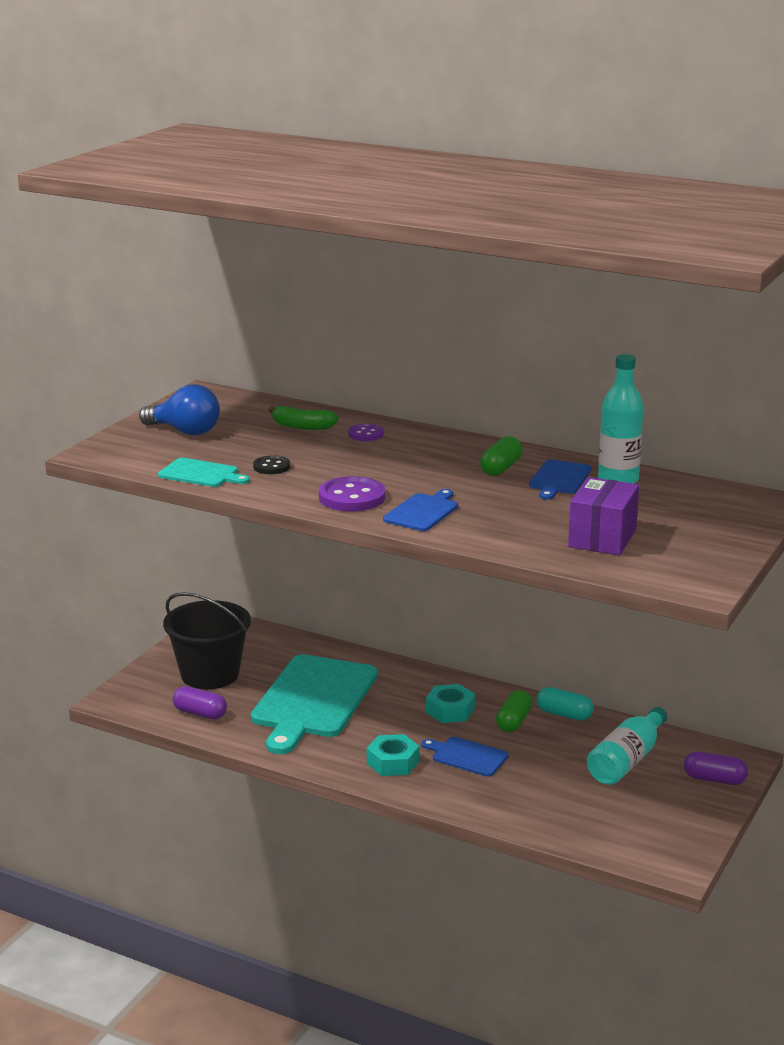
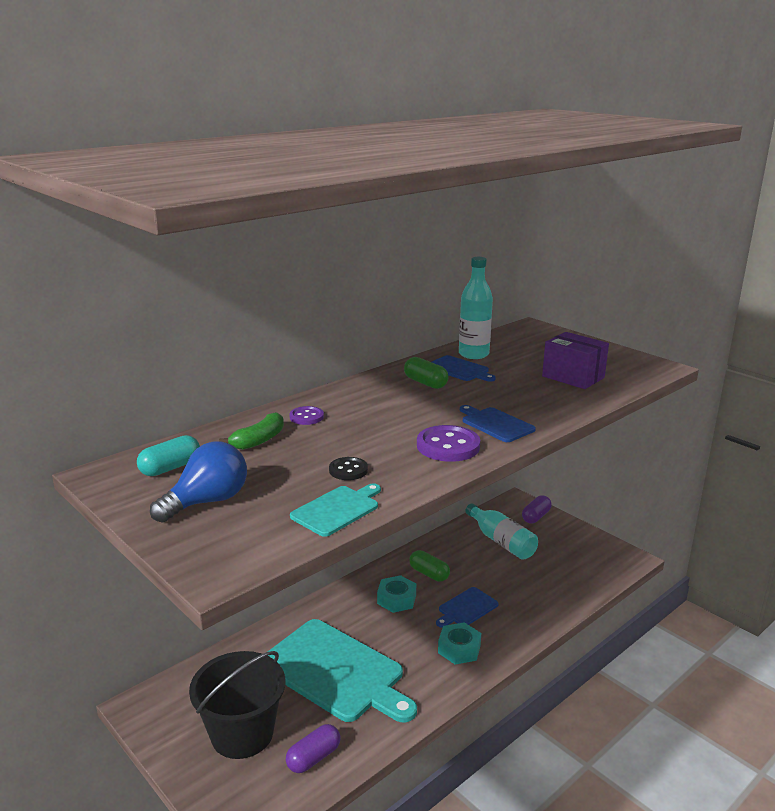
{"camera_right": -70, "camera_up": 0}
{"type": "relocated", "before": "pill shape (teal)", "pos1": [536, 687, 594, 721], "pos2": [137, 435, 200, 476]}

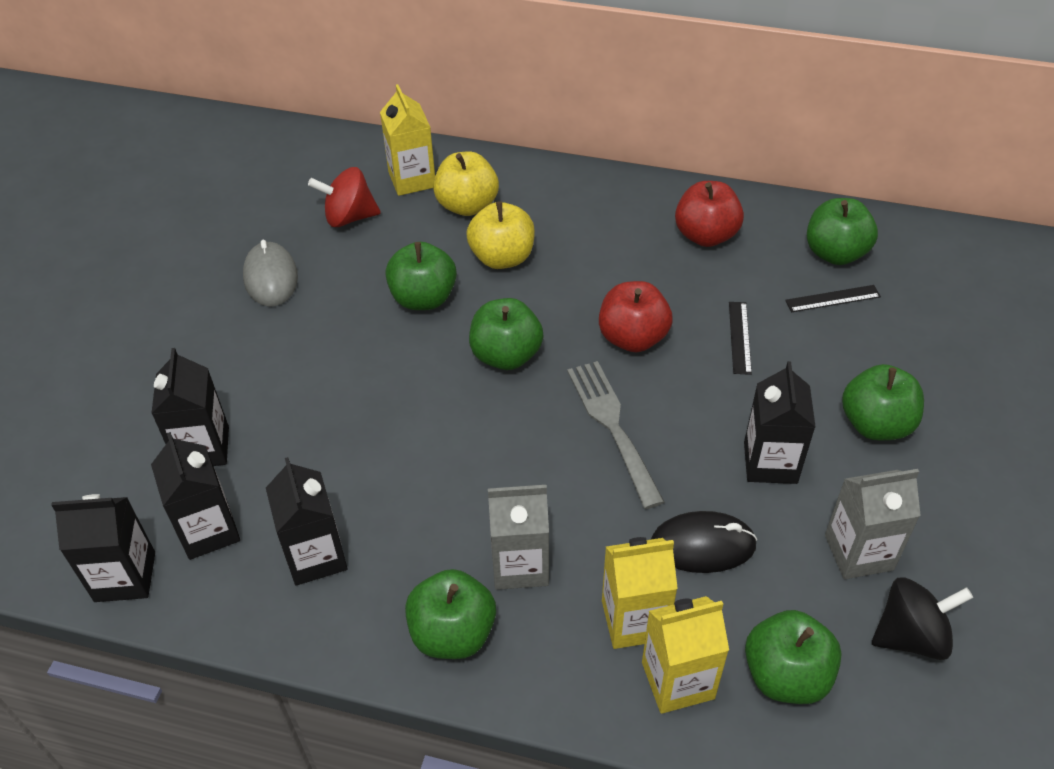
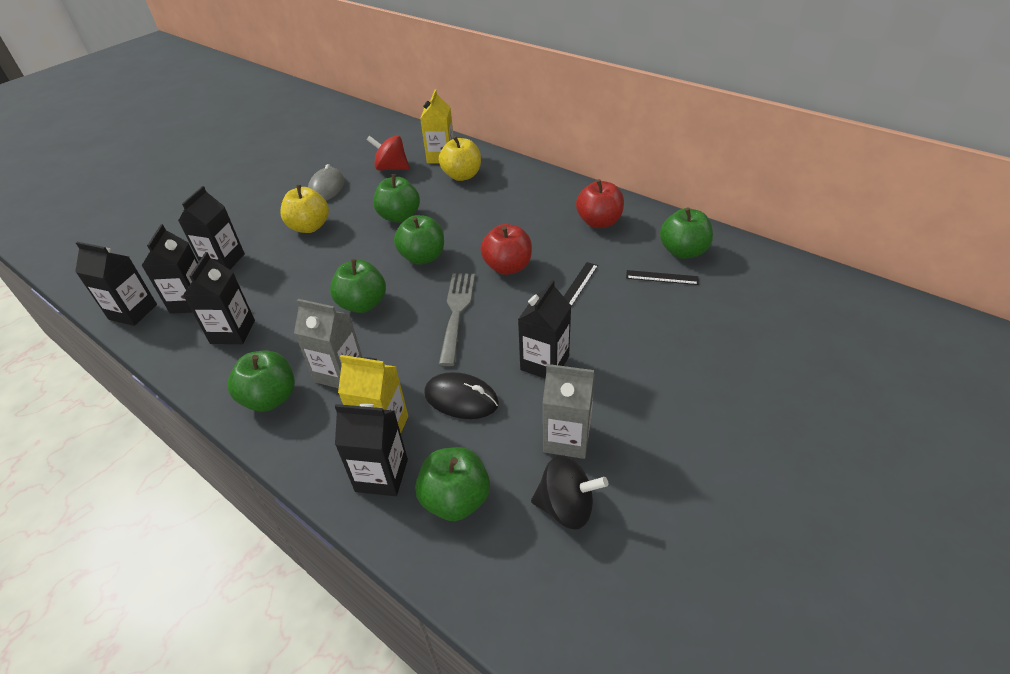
{"camera_right": 25, "camera_up": -5}
{"type": "relocated", "before": "toy apple (bright yellow)", "pos1": [466, 201, 535, 269], "pos2": [280, 185, 329, 233]}
{"type": "colour", "before": "milk carton (bright yellow)", "after": "milk carton (black)", "pos1": [642, 596, 729, 714], "pos2": [335, 404, 408, 496]}
{"type": "relocated", "before": "toy apple (emerald)", "pos1": [842, 364, 924, 440], "pos2": [330, 259, 386, 313]}

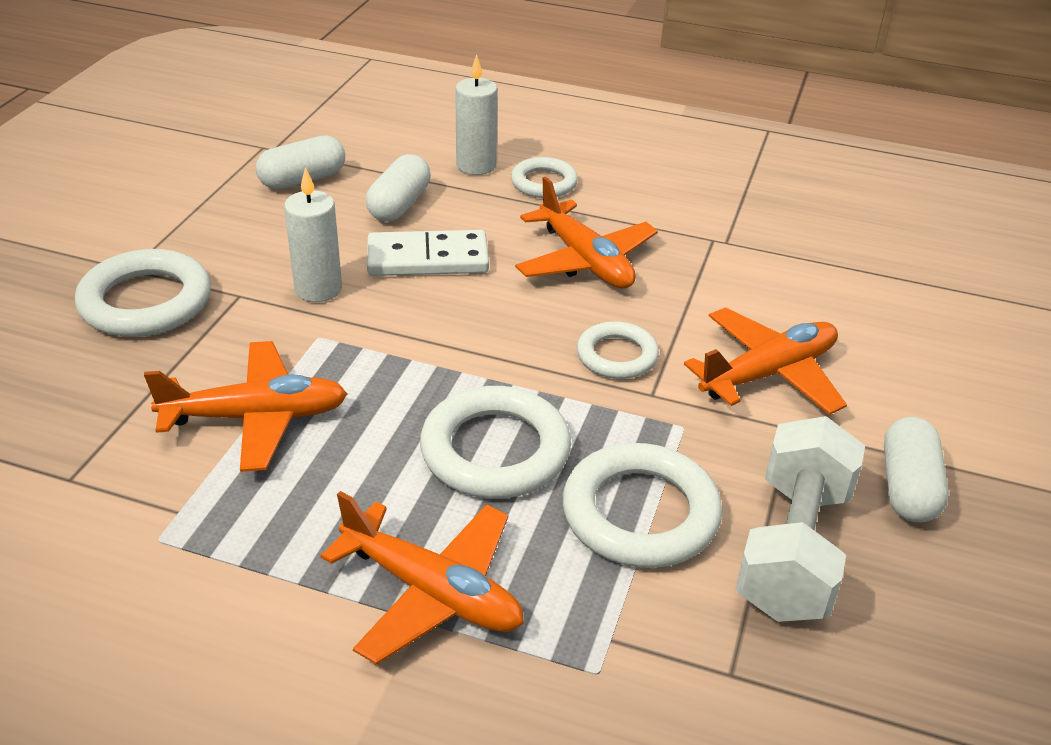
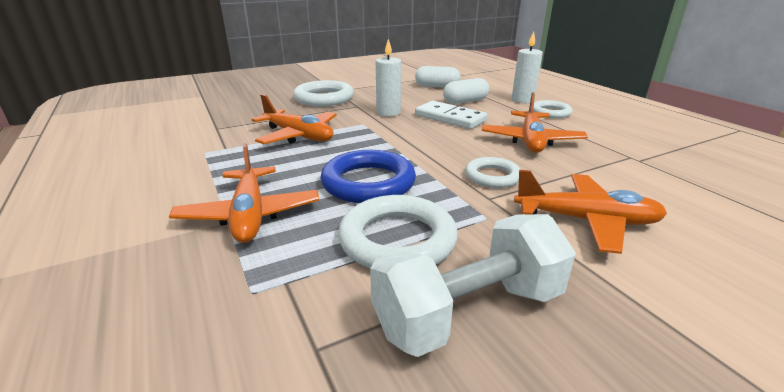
{"camera_right": 45, "camera_up": -10}
{"type": "colour", "before": "hoop (snow-white)", "after": "hoop (royal blue)", "pos1": [420, 386, 571, 498], "pos2": [320, 150, 416, 203]}
{"type": "missing", "before": "pill shape (snow-white)", "pos1": [884, 417, 948, 522]}

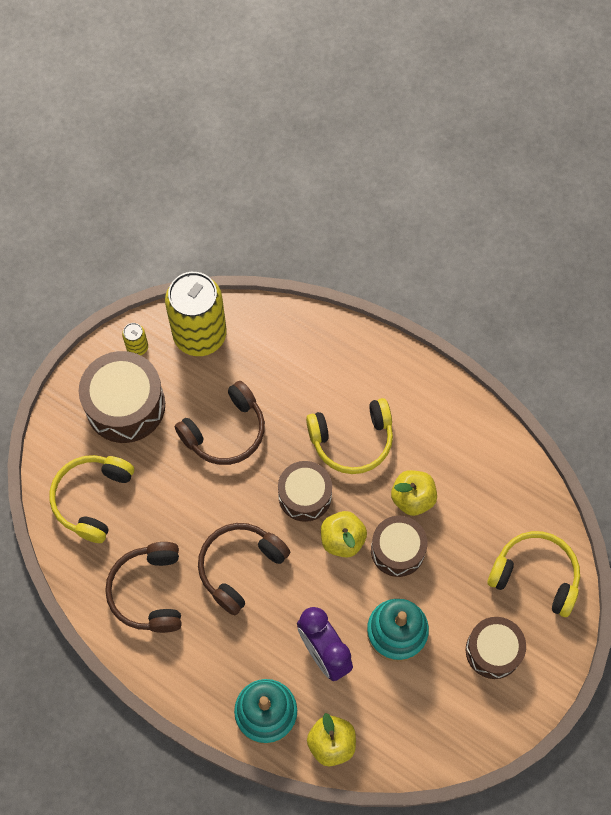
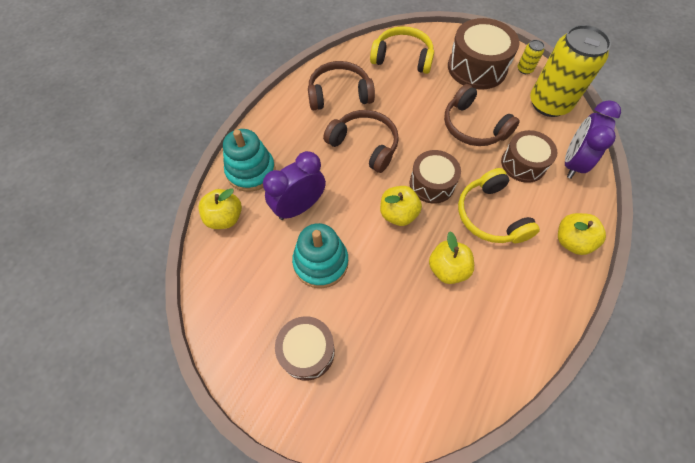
{"camera_right": 85, "camera_up": -5}
{"type": "relocated", "before": "drum (russet)", "pos1": [371, 516, 428, 577], "pos2": [501, 130, 557, 183]}
{"type": "missing", "before": "over-ear headphones (bright yellow)", "pos1": [487, 531, 580, 617]}
{"type": "appeared", "after": "toy apple (bright yellow)", "pos2": [558, 213, 606, 255]}
{"type": "appeared", "after": "alarm clock (violet)", "pos2": [565, 100, 621, 179]}

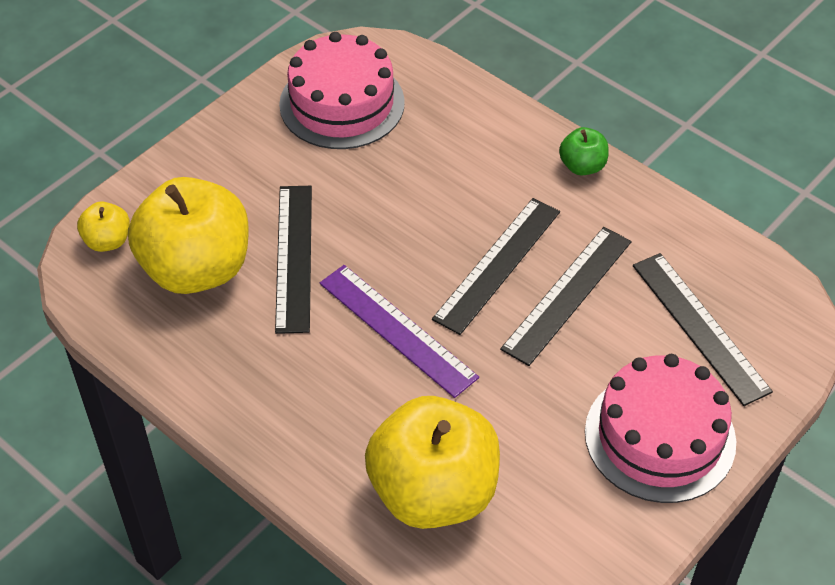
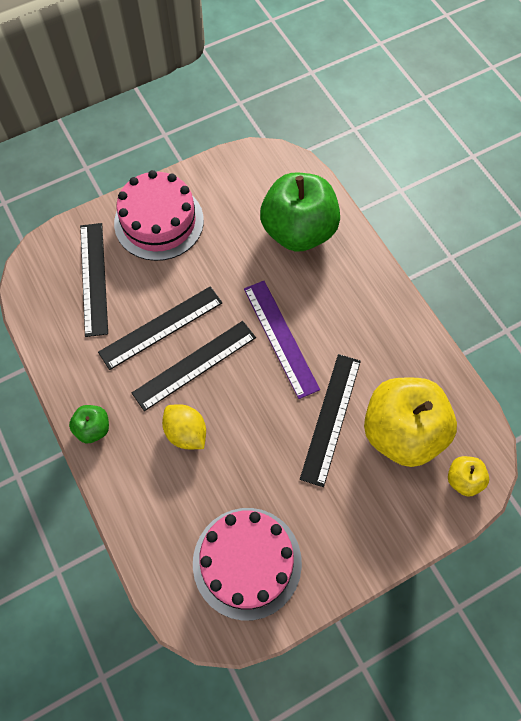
{"camera_right": -160, "camera_up": 15}
{"type": "colour", "before": "toy apple (bright yellow)", "after": "toy apple (emerald)", "pos1": [365, 396, 500, 529], "pos2": [260, 173, 340, 252]}
{"type": "appeared", "after": "toy lemon (bright yellow)", "pos2": [162, 404, 206, 449]}

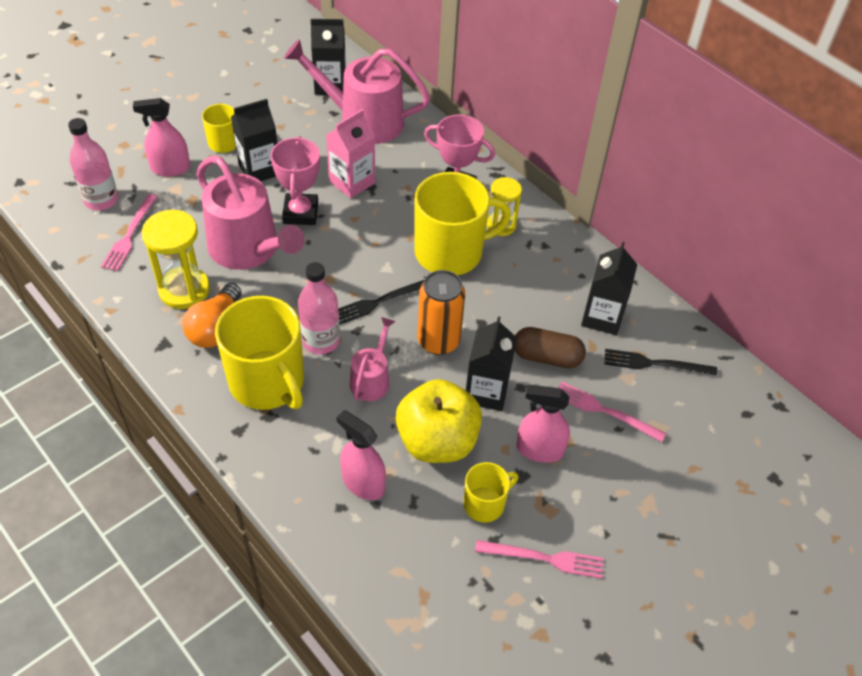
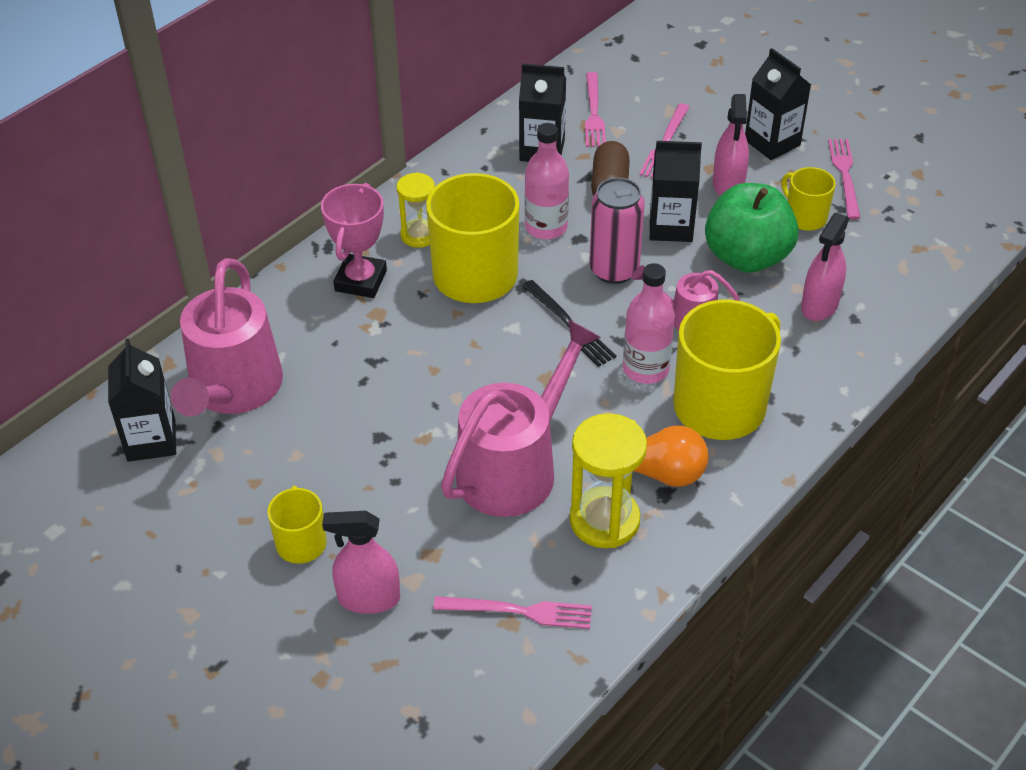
{"camera_right": -95, "camera_up": -5}
{"type": "relocated", "before": "drink bottle (rosy)", "pos1": [68, 118, 118, 211], "pos2": [525, 123, 569, 240]}
{"type": "spun", "before": "spray cleaner (rosy)", "pos1": [133, 98, 190, 177], "pos2": [322, 511, 400, 614], "turn": 105}
{"type": "relocated", "before": "milk carton (black)", "pos1": [231, 99, 277, 181], "pos2": [745, 48, 811, 160]}
{"type": "missing", "before": "prize cup (rosy)", "pos1": [271, 136, 320, 225]}
{"type": "missing", "before": "milk carton (rosy)", "pos1": [326, 109, 375, 198]}
{"type": "colour", "before": "toy apple (bright yellow)", "after": "toy apple (emerald)", "pos1": [396, 379, 482, 463], "pos2": [705, 183, 799, 273]}
{"type": "colour", "before": "soda can (bright orange)", "after": "soda can (rosy)", "pos1": [417, 270, 465, 355], "pos2": [589, 177, 645, 284]}
{"type": "colour", "before": "table fork (black)", "after": "table fork (rosy)", "pos1": [604, 349, 717, 376], "pos2": [585, 72, 606, 147]}

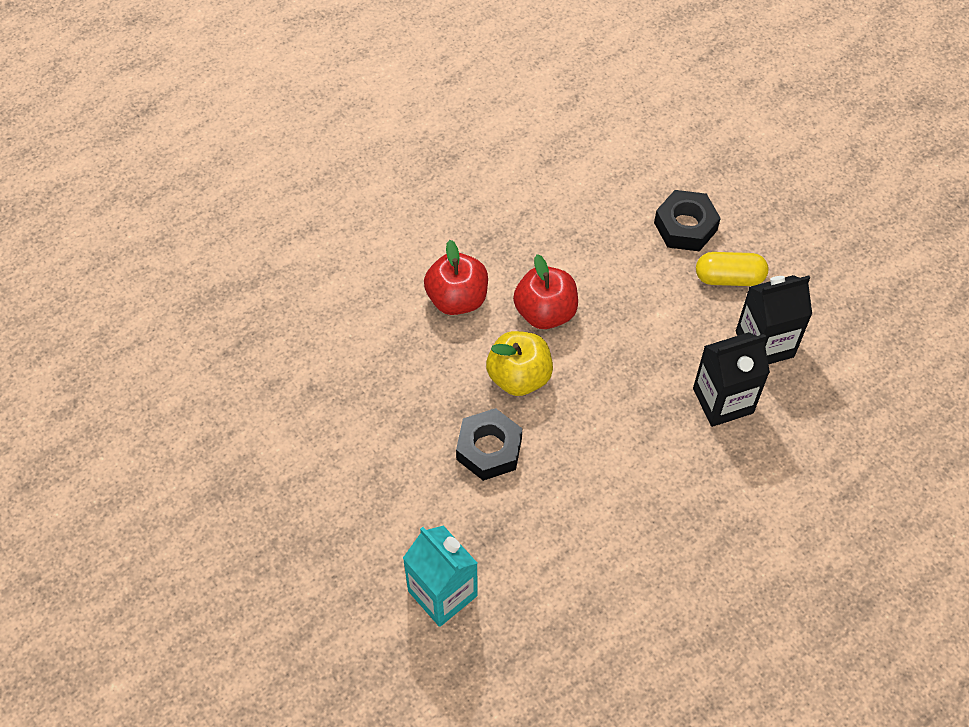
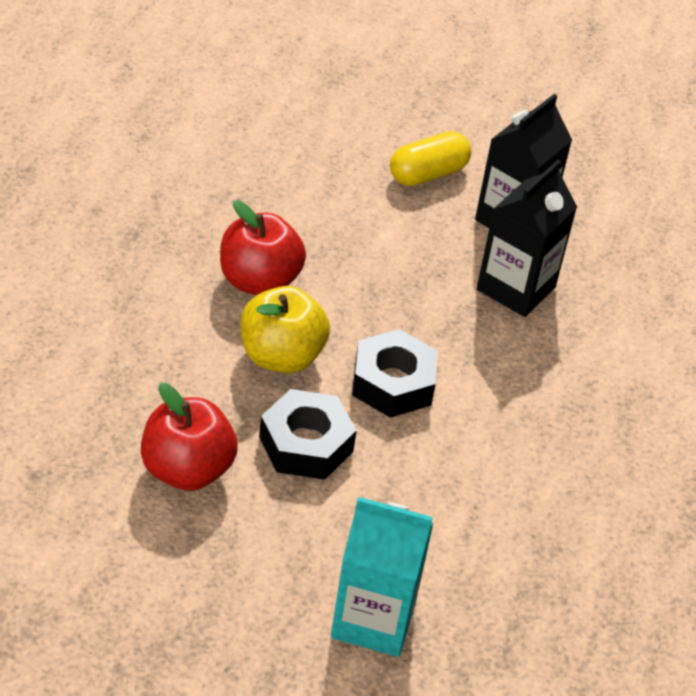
{"camera_right": -40, "camera_up": -15}
{"type": "relocated", "before": "toy apple (crimson)", "pos1": [424, 240, 488, 315], "pos2": [141, 383, 238, 491]}
{"type": "relocated", "before": "hexagon nut (black)", "pos1": [654, 190, 721, 251], "pos2": [352, 329, 438, 418]}

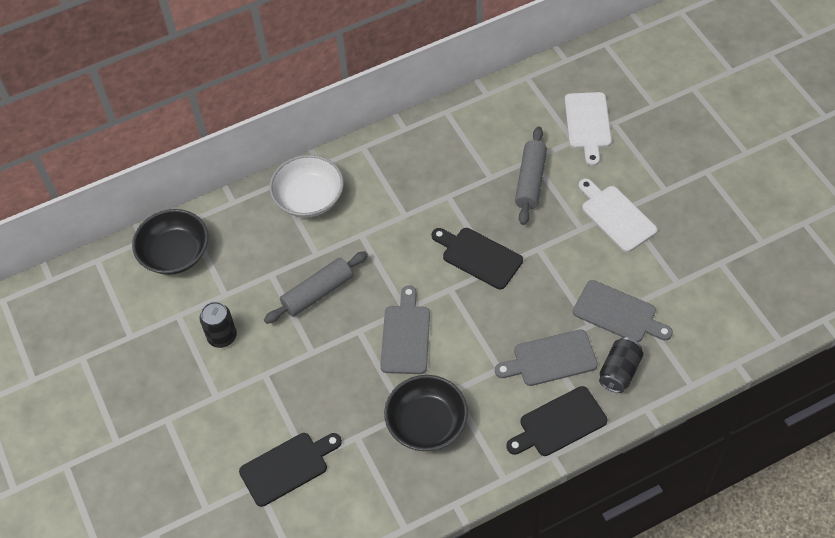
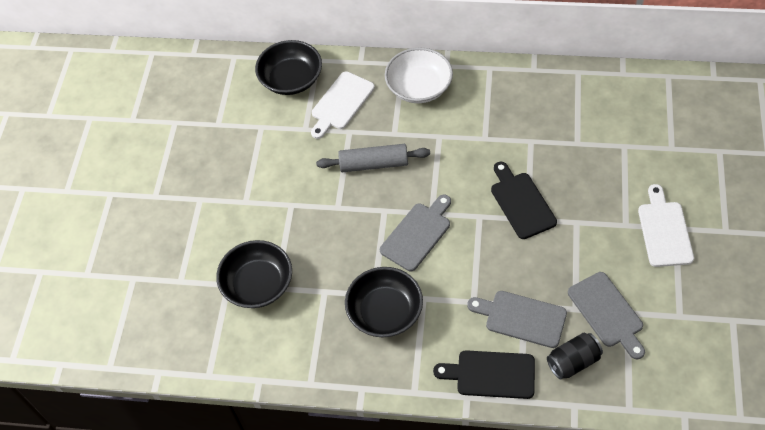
{"camera_right": 35, "camera_up": 0}
{"type": "missing", "before": "soda can (black)", "pos1": [200, 302, 237, 348]}
{"type": "exchanged", "before": "cutting board (black)", "after": "serving bowl (black)", "pos1": [239, 433, 342, 507], "pos2": [216, 240, 292, 308]}
{"type": "missing", "before": "rolling pin (ash-grey)", "pos1": [515, 127, 547, 225]}
{"type": "relocated", "before": "cutting board (snow-white)", "pos1": [565, 92, 612, 166], "pos2": [311, 71, 375, 139]}

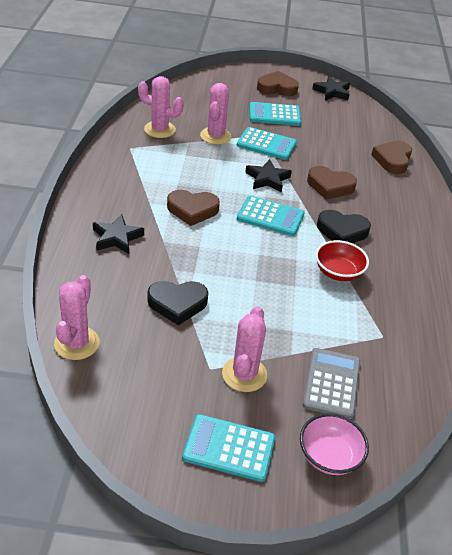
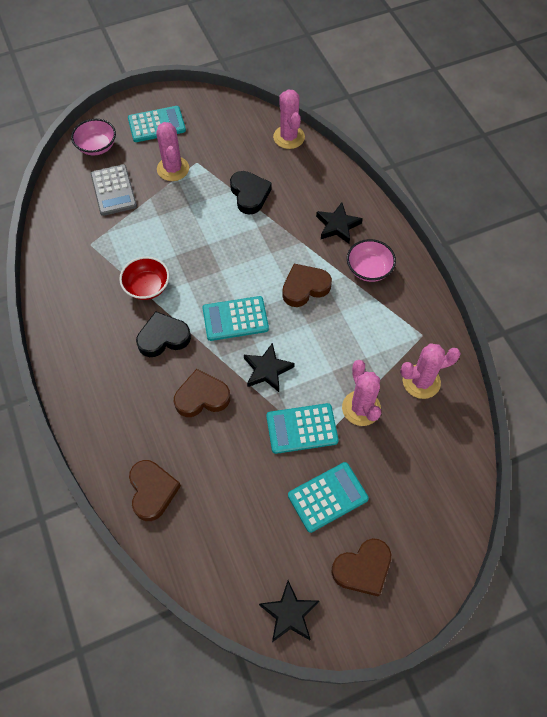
{"camera_right": 155, "camera_up": 20}
{"type": "spun", "before": "heart (black)", "pos1": [147, 281, 208, 326], "pos2": [230, 171, 272, 215], "turn": 105}
{"type": "appeared", "after": "serving bowl (rosy)", "pos2": [347, 239, 396, 282]}

